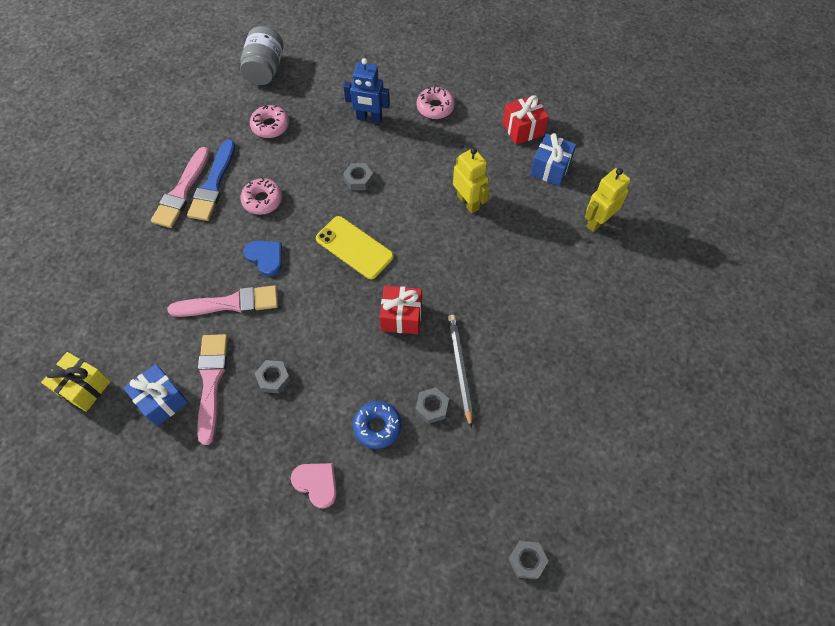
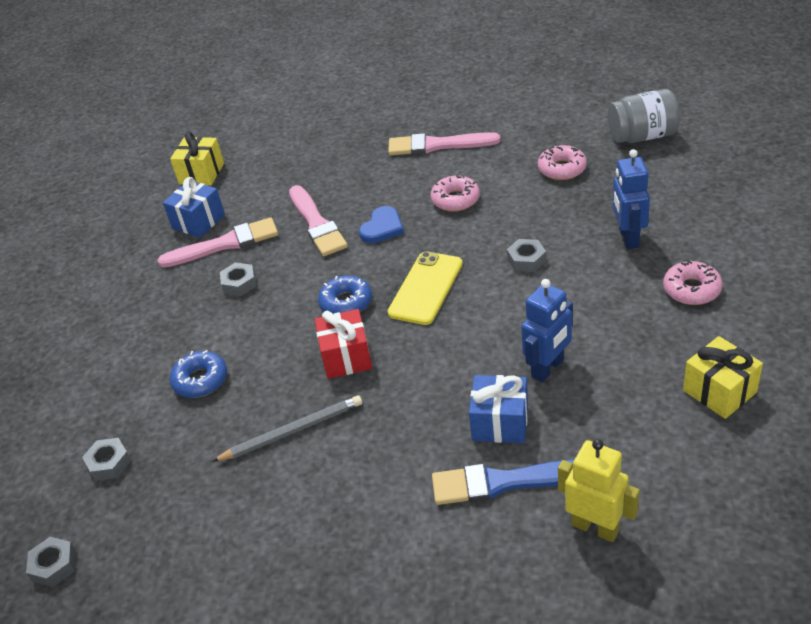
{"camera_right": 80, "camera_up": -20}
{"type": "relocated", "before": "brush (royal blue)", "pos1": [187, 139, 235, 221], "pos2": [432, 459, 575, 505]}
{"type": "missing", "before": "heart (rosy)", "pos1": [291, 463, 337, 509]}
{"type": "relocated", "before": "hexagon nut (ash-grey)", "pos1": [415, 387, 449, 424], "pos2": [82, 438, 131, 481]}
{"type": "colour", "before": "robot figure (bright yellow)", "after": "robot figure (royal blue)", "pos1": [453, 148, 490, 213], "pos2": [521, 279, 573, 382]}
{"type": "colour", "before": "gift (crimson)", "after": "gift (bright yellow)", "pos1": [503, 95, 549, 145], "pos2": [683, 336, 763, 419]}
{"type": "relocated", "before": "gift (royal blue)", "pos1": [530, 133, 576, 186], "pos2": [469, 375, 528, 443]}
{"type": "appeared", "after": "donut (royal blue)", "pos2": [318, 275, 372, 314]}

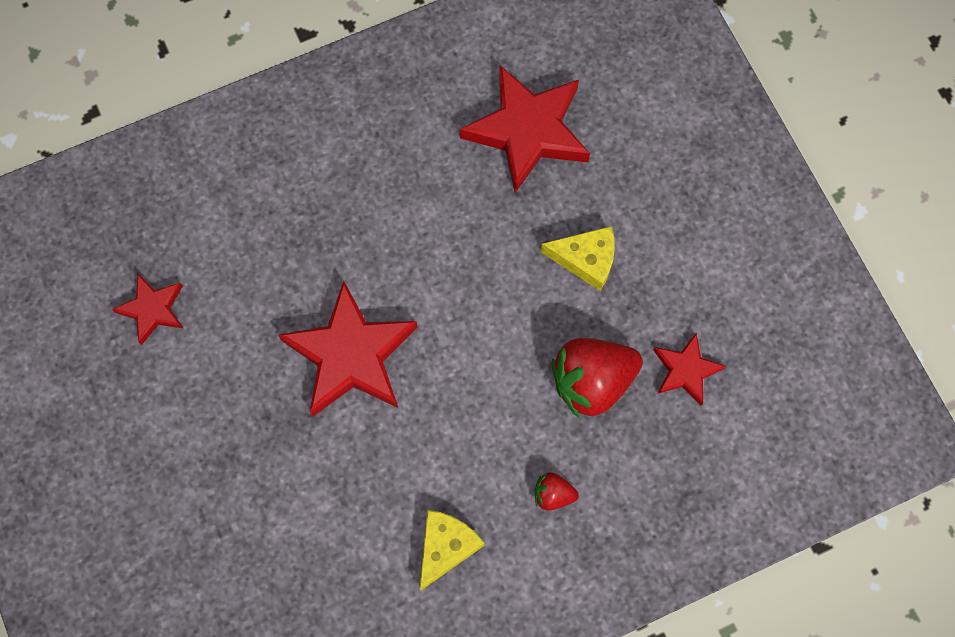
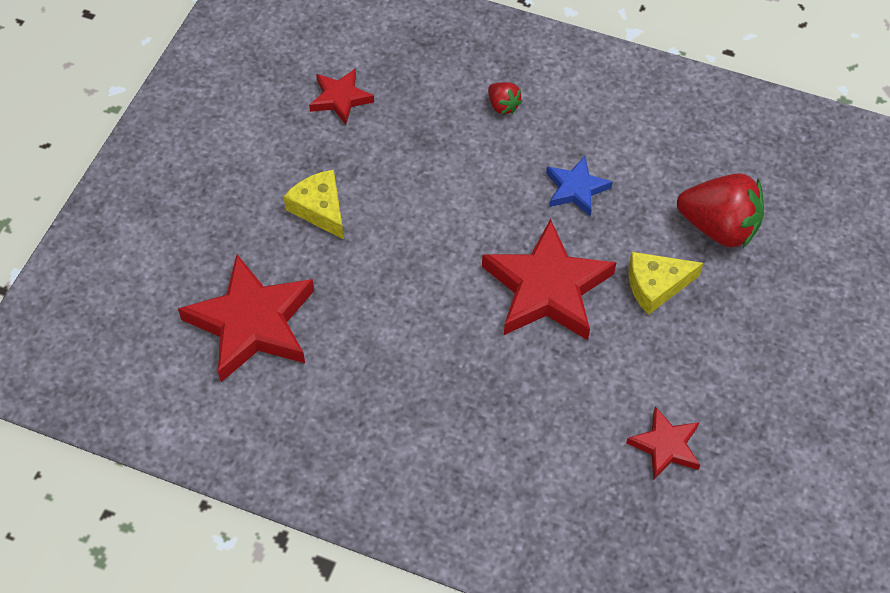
{"camera_right": -135, "camera_up": -15}
{"type": "relocated", "before": "piece of cheese (bright yellow)", "pos1": [420, 510, 484, 590], "pos2": [628, 252, 703, 315]}
{"type": "relocated", "before": "toy strawberry (crimson)", "pos1": [551, 338, 643, 418], "pos2": [677, 173, 764, 248]}
{"type": "appeared", "after": "star shape (royal blue)", "pos2": [546, 156, 613, 216]}

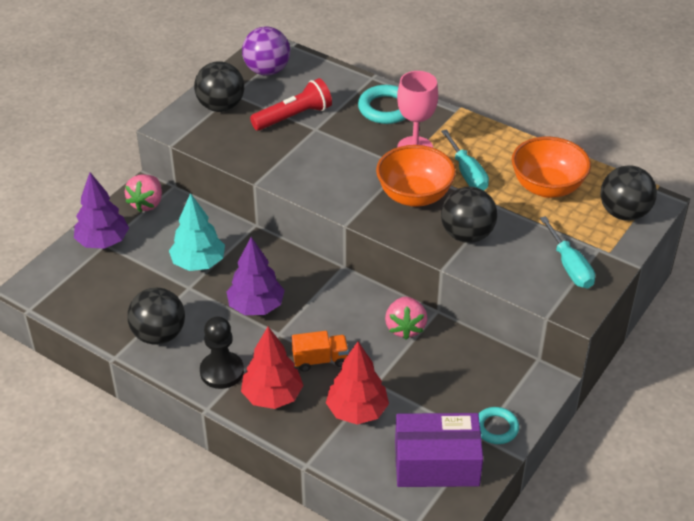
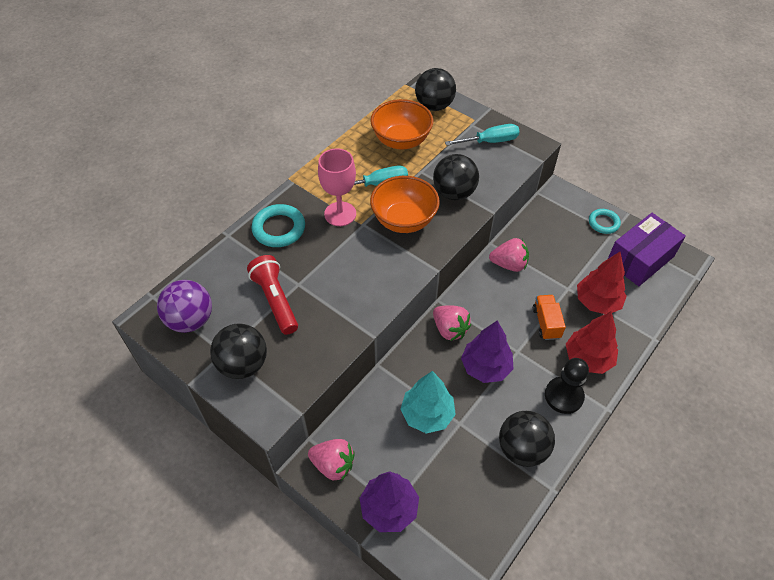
{"camera_right": -85, "camera_up": 10}
{"type": "spun", "before": "parcel (violet)", "pos1": [395, 413, 483, 487], "pos2": [608, 213, 686, 286], "turn": 45}
{"type": "appeared", "after": "toy strawberry (rosy)", "pos2": [433, 305, 471, 341]}

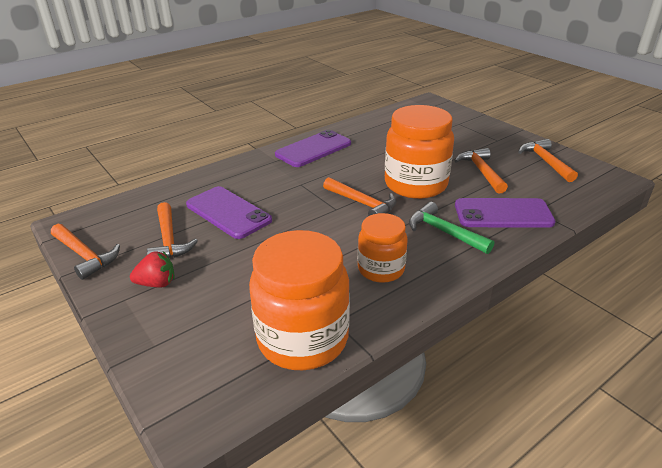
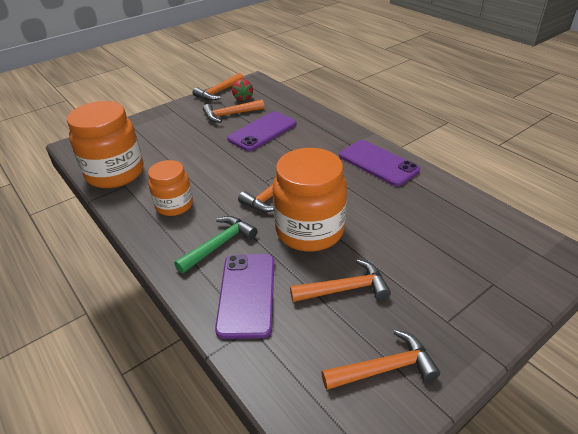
{"camera_right": 90, "camera_up": 5}
{"type": "relocated", "before": "toy strawberry (crimson)", "pos1": [130, 251, 175, 288], "pos2": [232, 79, 253, 101]}

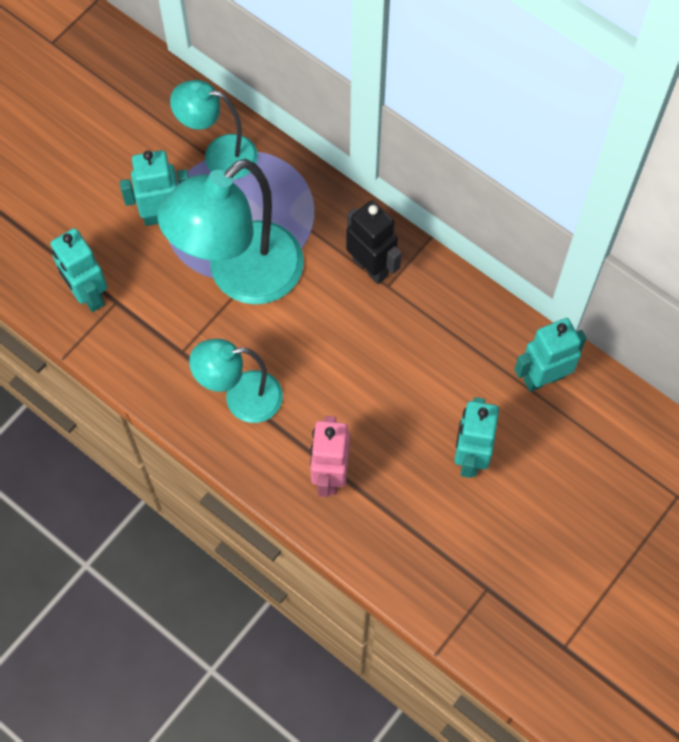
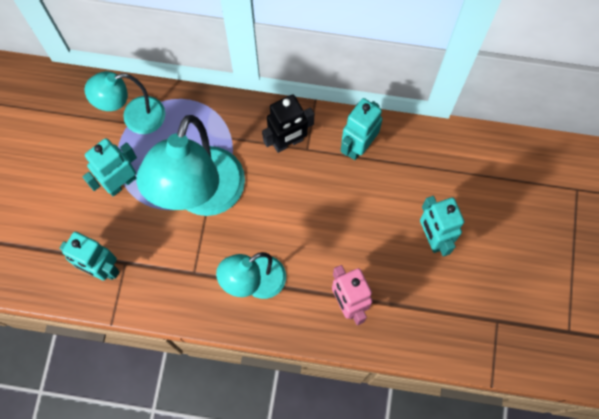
{"camera_right": -30, "camera_up": 5}
{"type": "spun", "before": "robot figure (black)", "pos1": [346, 200, 402, 284], "pos2": [262, 94, 314, 153], "turn": 135}
{"type": "relocated", "before": "robot figure (teal)", "pos1": [514, 318, 587, 392], "pos2": [340, 98, 383, 160]}

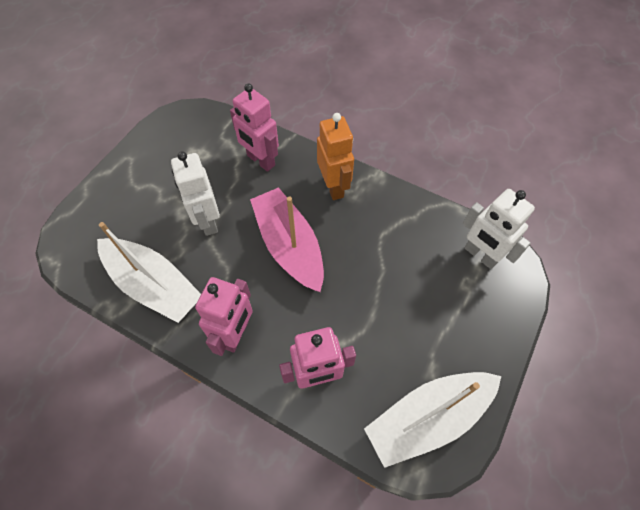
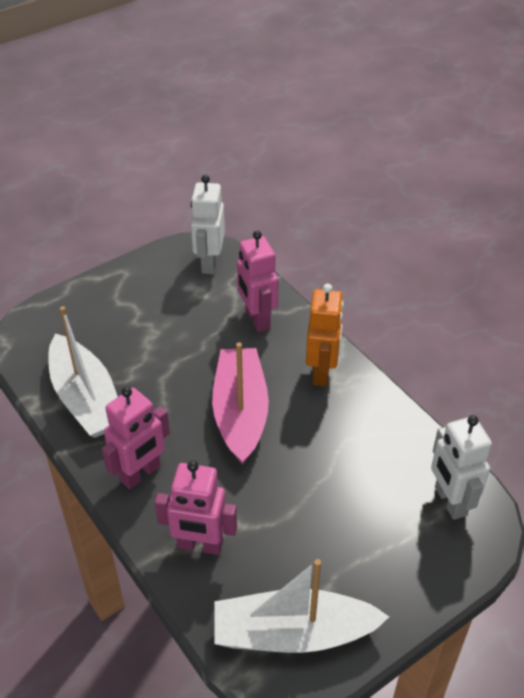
{"camera_right": 25, "camera_up": -15}
{"type": "relocated", "before": "robot figure (snow-white)", "pos1": [171, 151, 220, 236], "pos2": [191, 175, 225, 274]}

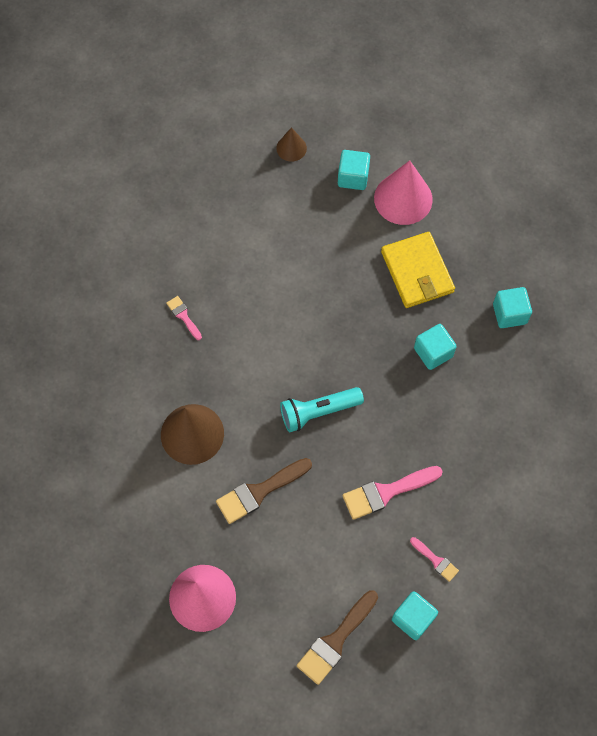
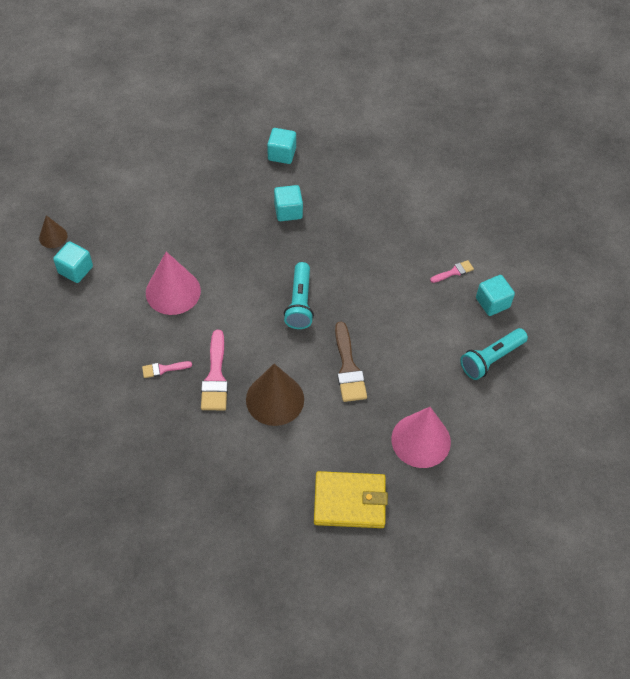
{"camera_right": -70, "camera_up": -10}
{"type": "exchanged", "before": "brush (russet)", "after": "flashlight (teal)", "pos1": [297, 590, 378, 685], "pos2": [460, 328, 528, 380]}
{"type": "relocated", "before": "cube (teal)", "pos1": [338, 150, 370, 190], "pos2": [53, 241, 93, 283]}
{"type": "relocated", "before": "brush (rosy)", "pos1": [342, 466, 443, 520], "pos2": [201, 330, 228, 410]}
{"type": "relocated", "before": "solid cone (rosy)", "pos1": [374, 160, 433, 225], "pos2": [146, 252, 201, 315]}
{"type": "relocated", "before": "wallet (bright yellow)", "pos1": [381, 232, 455, 308], "pos2": [314, 471, 388, 528]}

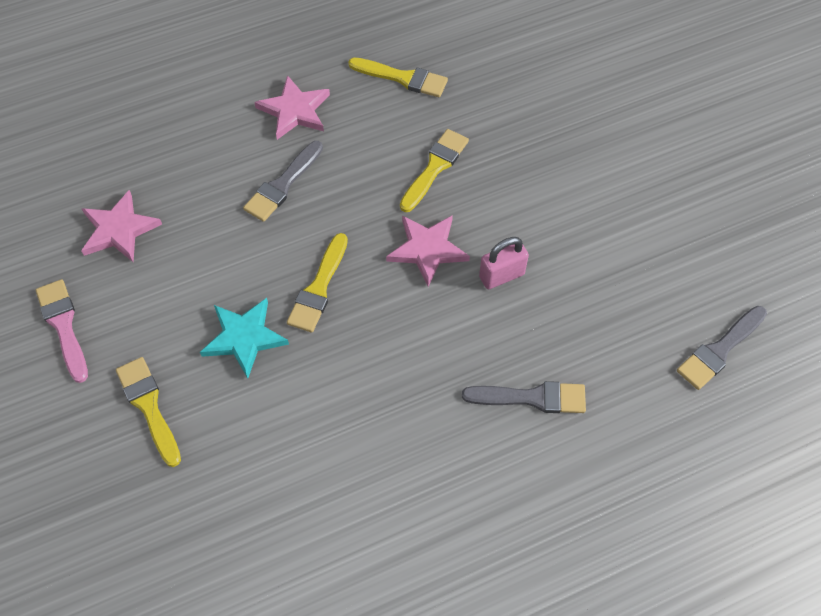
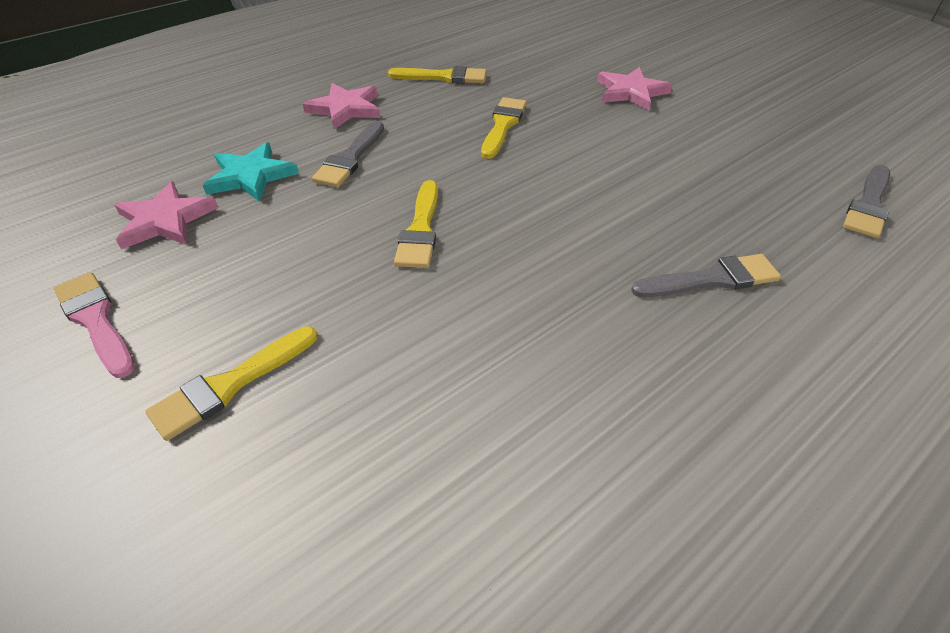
{"camera_right": -15, "camera_up": -15}
{"type": "spun", "before": "brush (bright yellow)", "pos1": [116, 357, 181, 467], "pos2": [145, 326, 317, 441], "turn": -90}
{"type": "relocated", "before": "star shape (teal)", "pos1": [200, 298, 289, 378], "pos2": [203, 142, 299, 202]}
{"type": "relocated", "before": "star shape (rosy)", "pos1": [386, 215, 470, 287], "pos2": [597, 67, 673, 111]}
{"type": "missing", "before": "padlock (rosy)", "pos1": [479, 237, 529, 289]}

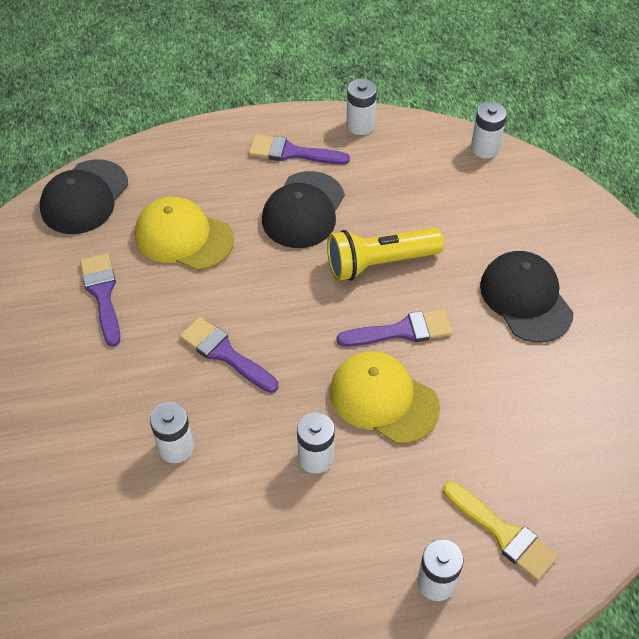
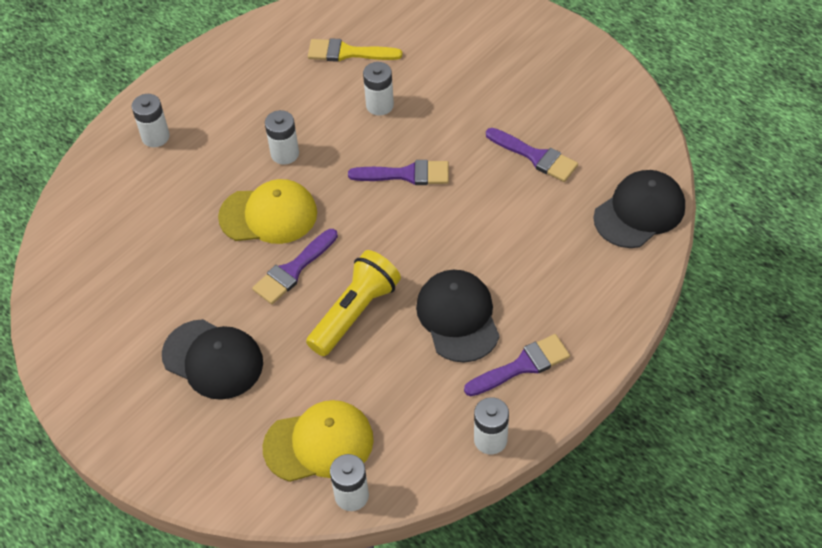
{"camera_right": 145, "camera_up": 0}
{"type": "spun", "before": "cap (black)", "pos1": [40, 159, 128, 234], "pos2": [593, 170, 685, 248], "turn": 60}
{"type": "relocated", "before": "cap (bright yellow)", "pos1": [135, 197, 234, 270], "pos2": [263, 400, 374, 482]}
{"type": "relocated", "before": "brush (bright yellow)", "pos1": [443, 481, 558, 581], "pos2": [308, 38, 402, 62]}

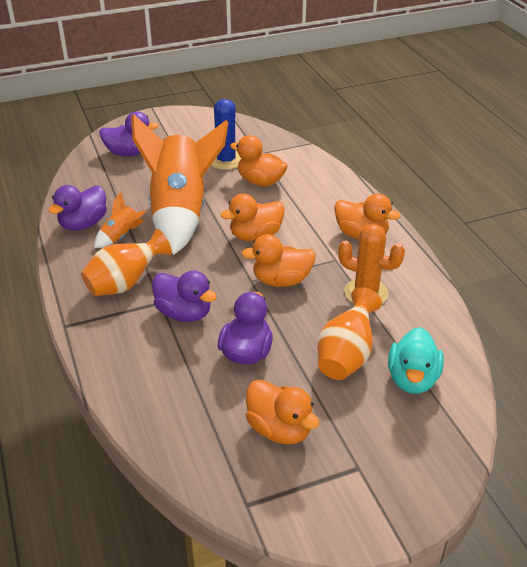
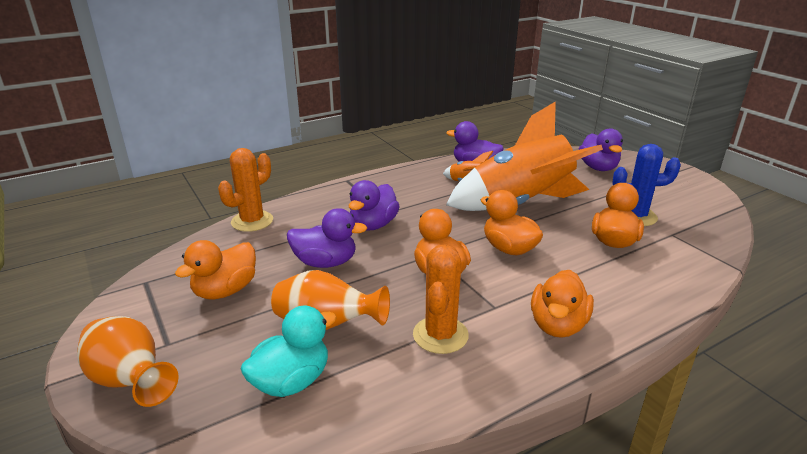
{"camera_right": 80, "camera_up": -10}
{"type": "relocated", "before": "flower vase (bright orange)", "pos1": [81, 229, 172, 296], "pos2": [77, 316, 179, 407]}
{"type": "spun", "before": "duck (teal)", "pos1": [388, 327, 444, 394], "pos2": [240, 306, 337, 397], "turn": 135}
{"type": "appeared", "after": "cactus (bright orange)", "pos2": [218, 148, 273, 232]}

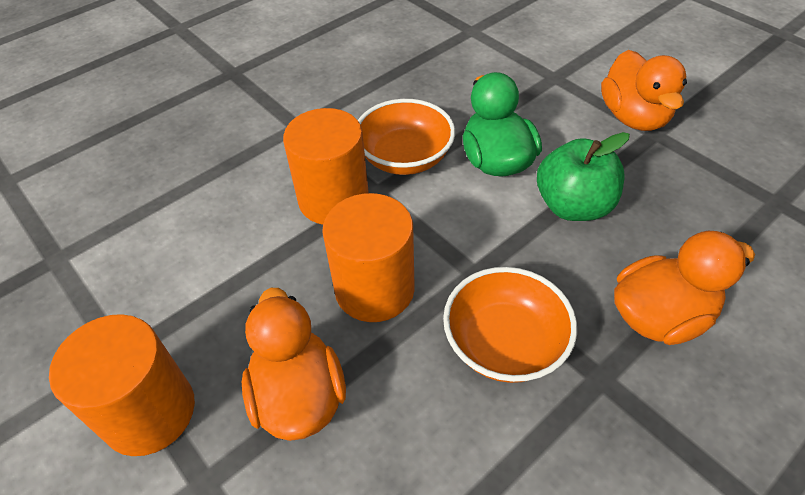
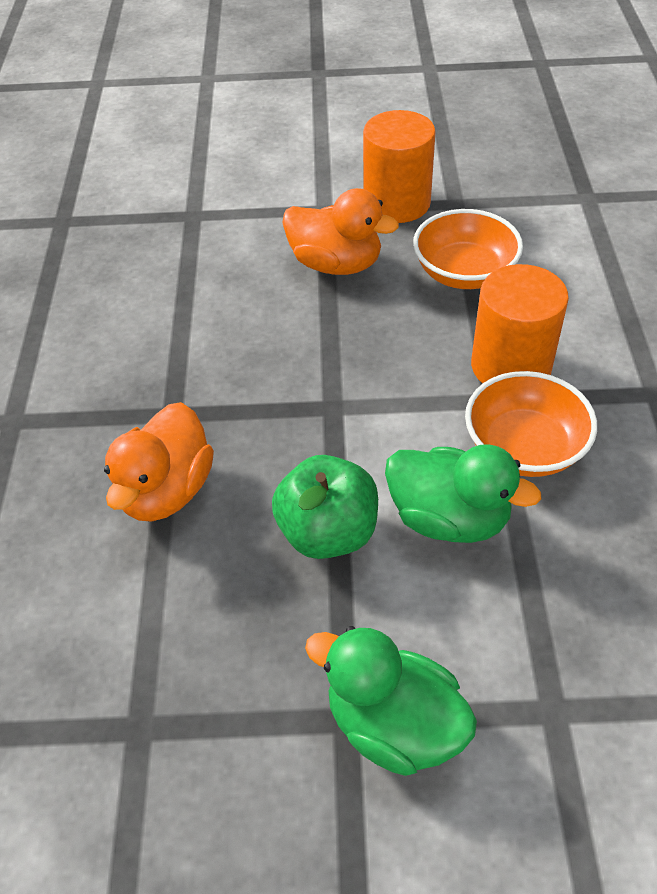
{"camera_right": 130, "camera_up": 0}
{"type": "missing", "before": "cylinder shape (bright orange)", "pos1": [322, 193, 415, 322]}
{"type": "relocated", "before": "serving bowl (bright orange)", "pos1": [443, 267, 577, 383], "pos2": [413, 209, 523, 289]}
{"type": "colour", "before": "duck (bright orange)", "after": "duck (emerald)", "pos1": [601, 50, 687, 131], "pos2": [305, 626, 477, 776]}

